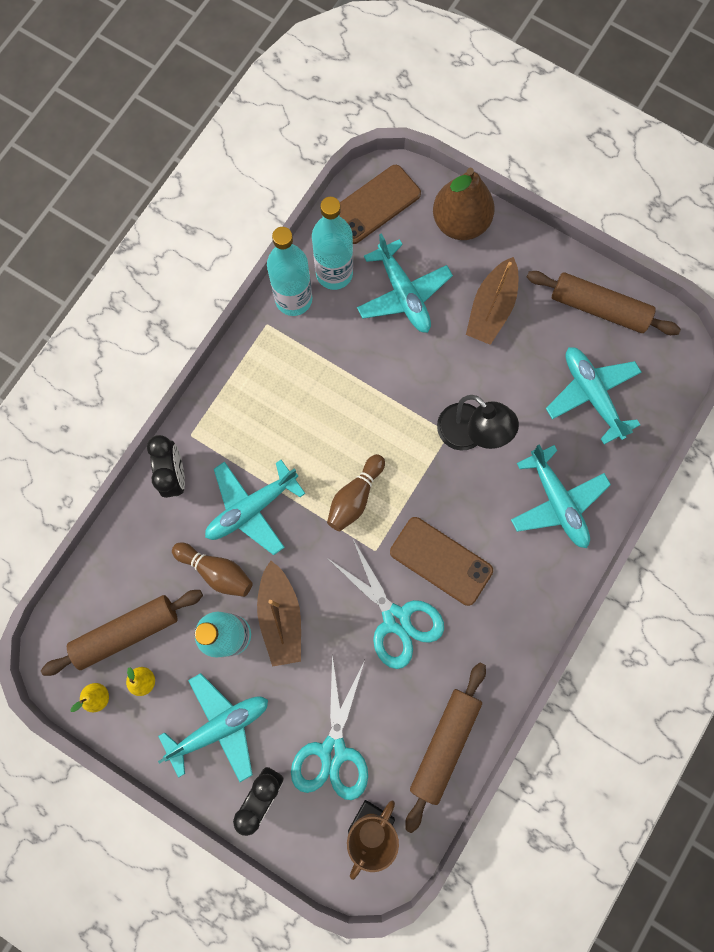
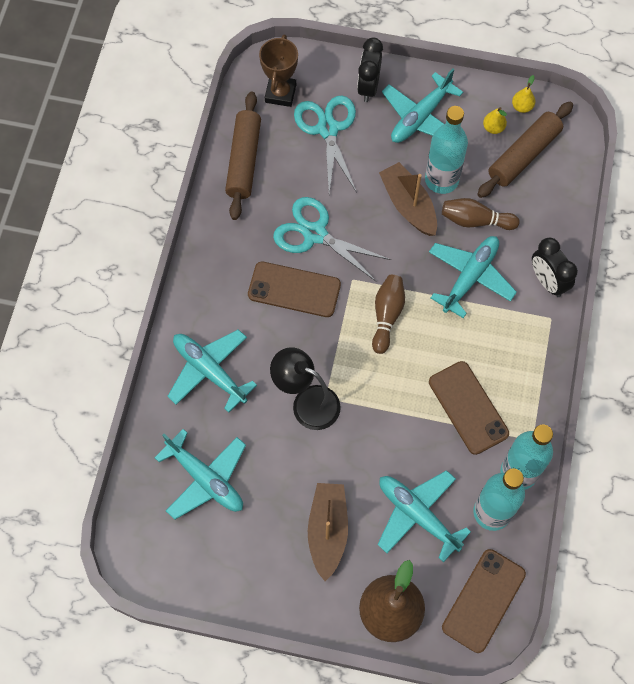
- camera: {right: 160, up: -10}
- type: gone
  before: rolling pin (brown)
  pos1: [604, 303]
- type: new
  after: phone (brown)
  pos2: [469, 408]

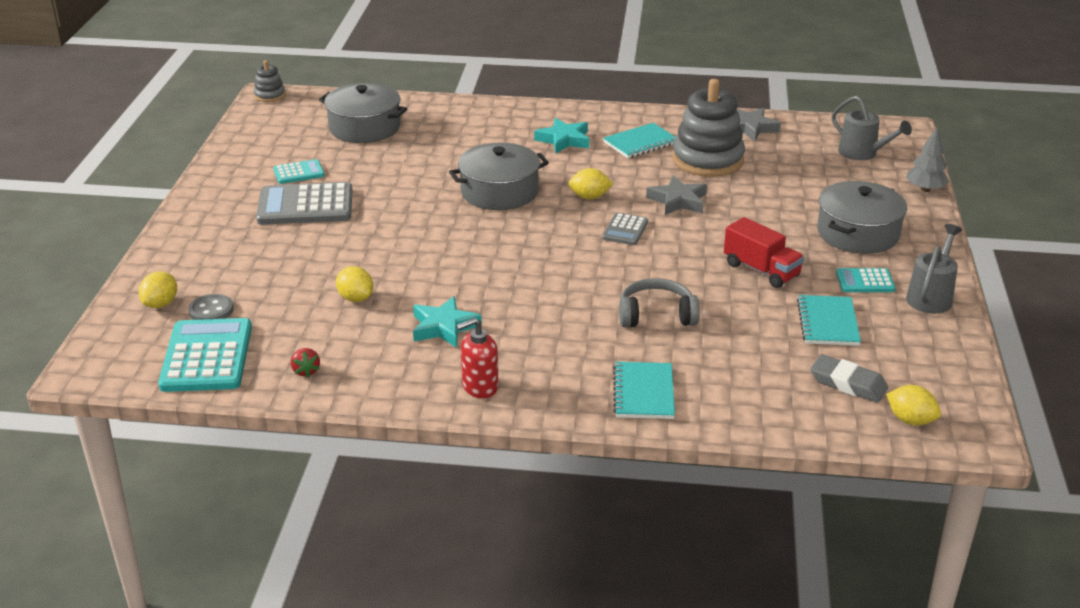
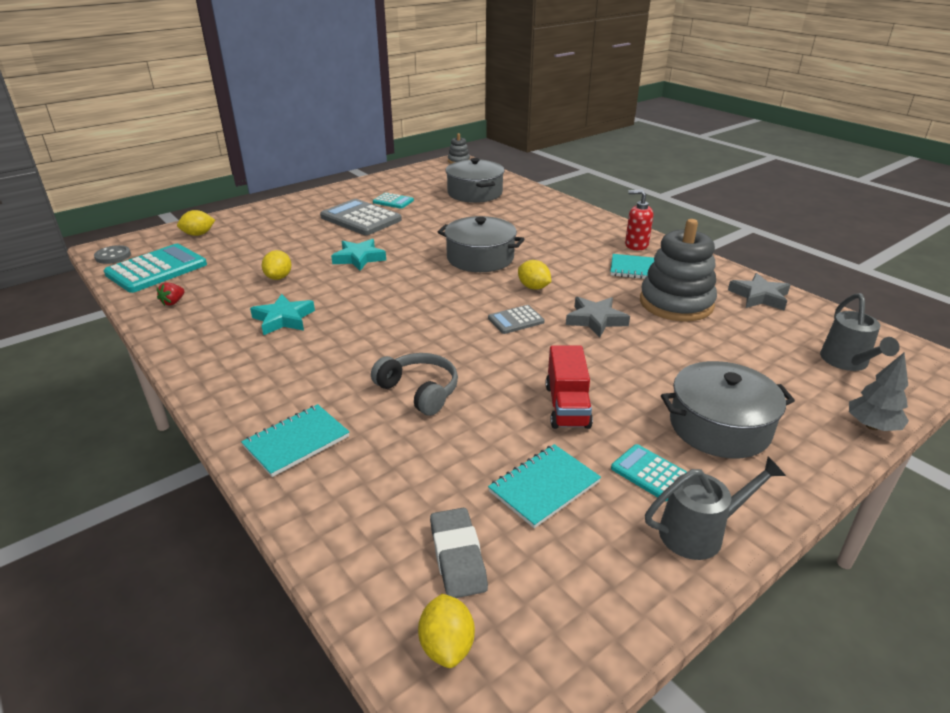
- camera: {right: 45, up: 0}
- type: shifted
  before: button (grey)
  pos1: [210, 307]
  pos2: [112, 254]
- type: shifted
  before: soap dispenser (red)
  pos1: [477, 357]
  pos2: [639, 220]
- type: shifted
  before: star (turquoise)
  pos1: [561, 135]
  pos2: [358, 255]

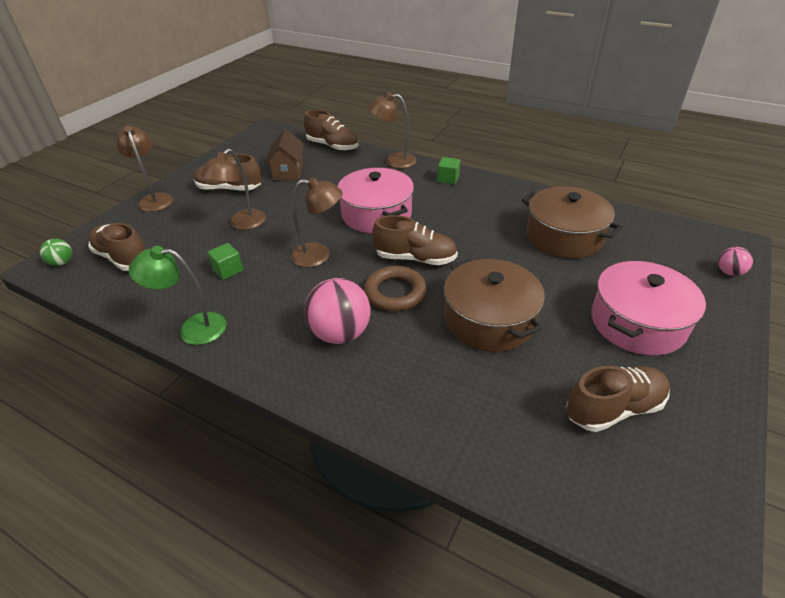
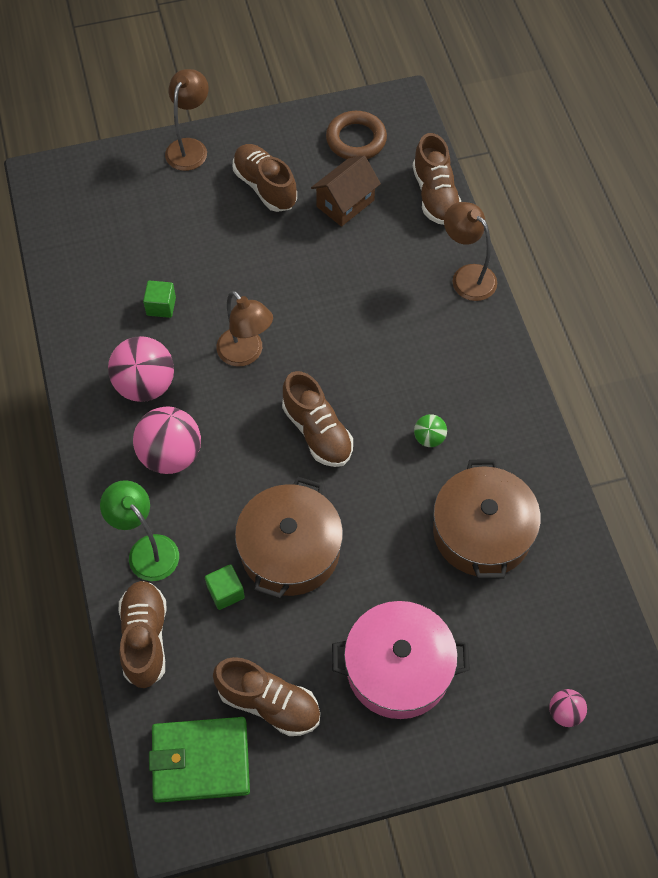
- camera: {right: 45, up: 20}
- type: gone
  before: lamp (brown)
  pos1: [233, 189]
- type: gone
  before: pot (pink)
  pos1: [376, 200]
- type: new
  after: ball (pink)
  pos2: [141, 369]
- type: new
  after: wallet (green)
  pos2: [199, 760]
- type: shifted
  before: ball (green)
  pos1: [56, 252]
  pos2: [430, 430]
- type: shifted
  before: shoe (brown)
  pos1: [117, 247]
  pos2: [142, 634]
- type: shifted
  before: lamp (green)
  pos1: [178, 295]
  pos2: [139, 530]
- type: shifted
  before: ring (brown)
  pos1: [395, 288]
  pos2: [356, 135]
- type: shifted
  before: cube (green)
  pos1: [448, 170]
  pos2: [225, 587]

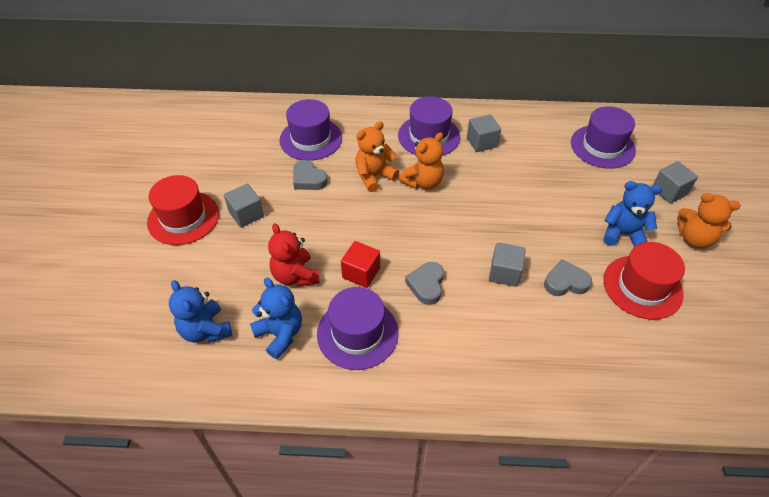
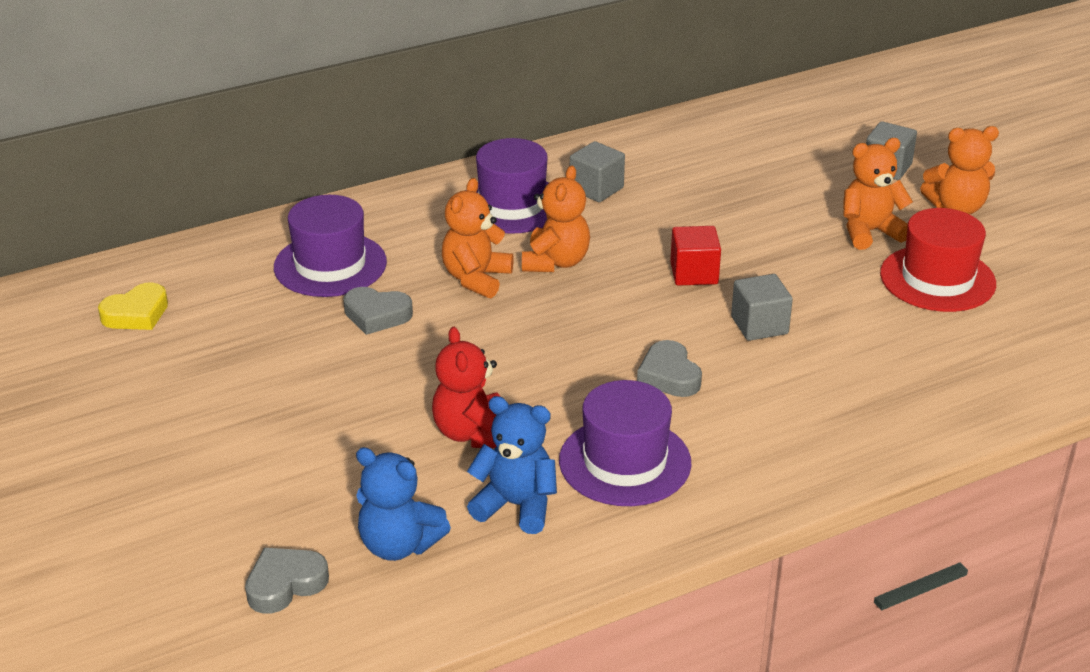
- camera: {right: -30, up: -15}
- type: gone
  before: hat (red)
  pos1: [183, 210]
- type: gone
  before: cube (grey)
  pos1: [244, 206]
- type: gone
  before: hat (purple)
  pos1: [603, 137]
- type: new
  after: heart (yellow)
  pos2: [133, 306]
- type: shifted
  before: cube (red)
  pos1: [360, 264]
  pos2: [695, 256]
- type: shifted
  before: heart (grey)
  pos1: [568, 278]
  pos2: [287, 581]
- type: repainted
  before: teddy bear (blue)
  after: teddy bear (orange)
  pos1: [632, 214]
  pos2: [878, 194]
- type: rotated
  before: teddy bear (red)
  pos1: [294, 255]
  pos2: [466, 387]
  turn: 45

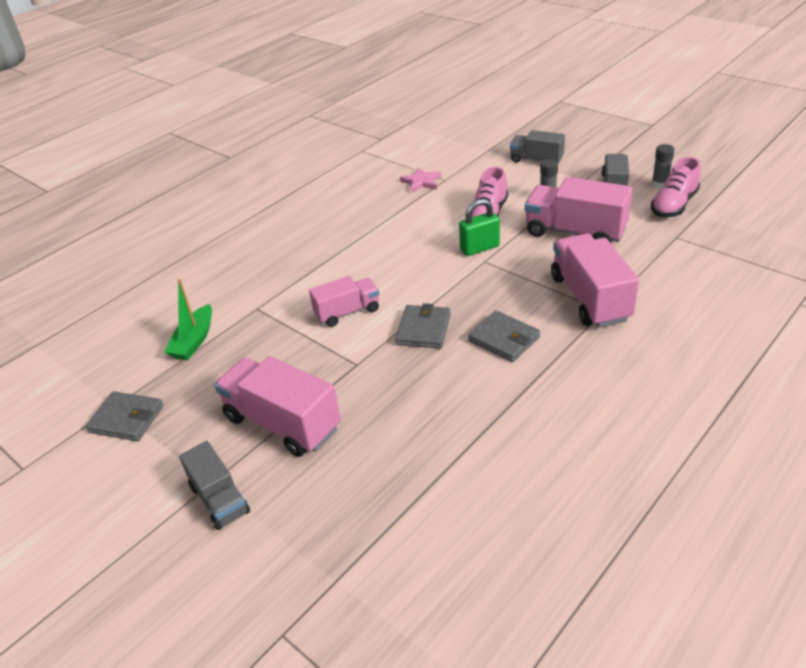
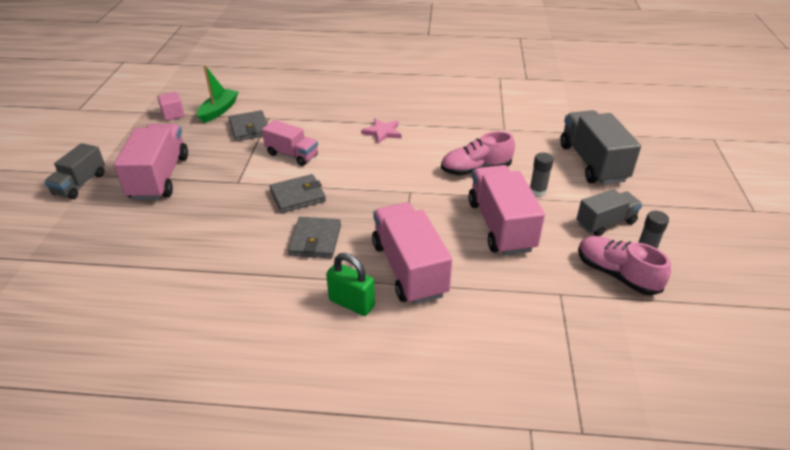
- camera: {right: 50, up: 0}
- type: new
  after: cube (pink)
  pos2: [171, 106]
- type: shifted
  before: wallet (grey)
  pos1: [125, 416]
  pos2: [248, 125]
- type: shifted
  before: star (pink)
  pos1: [420, 180]
  pos2: [381, 131]
- type: shifted
  before: padlock (green)
  pos1: [479, 227]
  pos2: [350, 284]
- type: rotated
  before: boat (green)
  pos1: [188, 319]
  pos2: [217, 94]
  turn: 135
- type: rotated
  before: truck (pink)
  pos1: [595, 280]
  pos2: [412, 253]
  turn: -60
- type: rotated
  before: shoe (pink)
  pos1: [676, 187]
  pos2: [624, 266]
  turn: 45
- type: scaled
  before: truck (grey)
  pos1: [537, 146]
  pos2: [600, 147]
  scale: 1.64

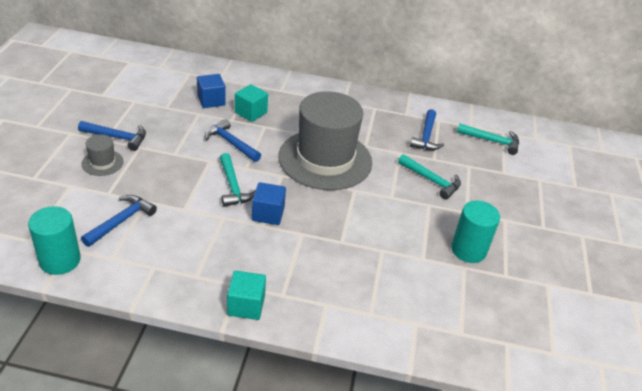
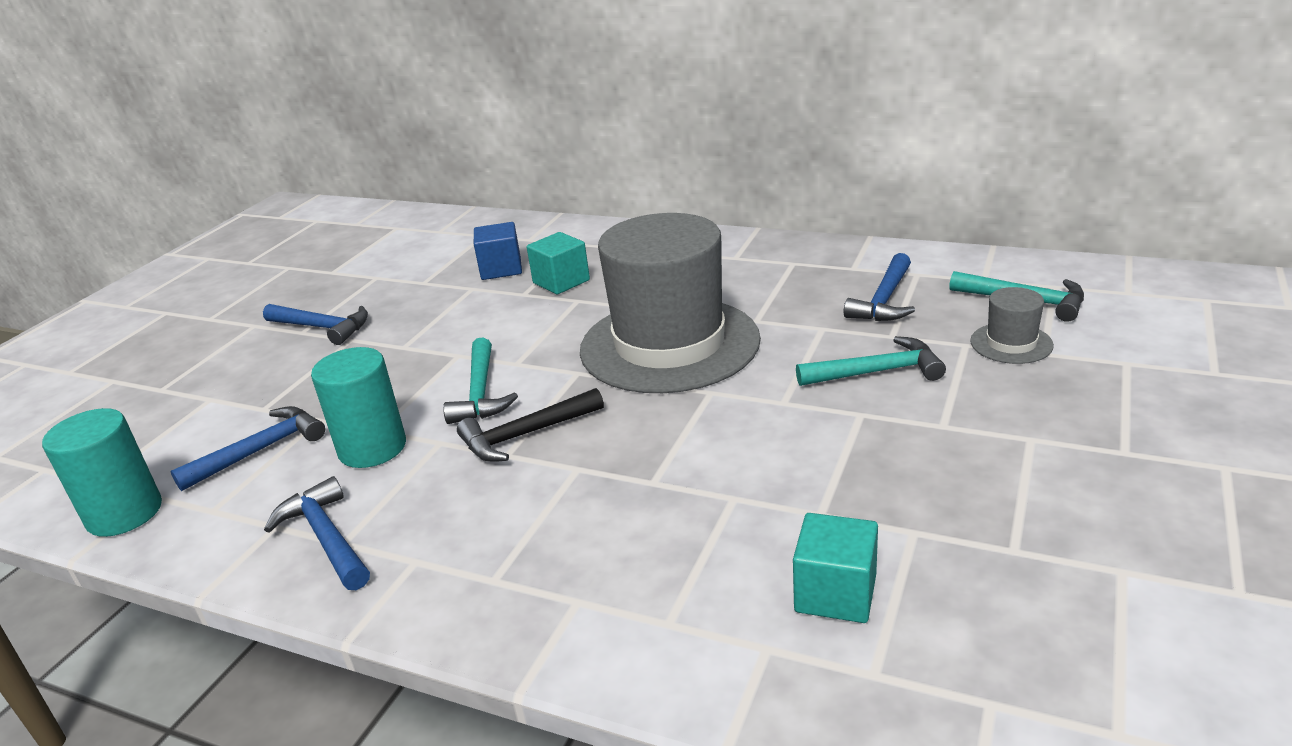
- camera: {right: 20, up: -10}
- type: shifted
  before: hat (grey)
  pos1: [103, 155]
  pos2: [1012, 325]
- type: shifted
  before: hammer (blue)
  pos1: [233, 140]
  pos2: [317, 533]
- type: shifted
  before: cube (turquoise)
  pos1: [246, 295]
  pos2: [835, 568]
- type: shifted
  before: cylinder (turquoise)
  pos1: [475, 232]
  pos2: [358, 407]
- type: swapped
  before: cube (blue)
  after: hammer (black)
  pos1: [269, 203]
  pos2: [530, 425]
- type: rotated
  before: hammer (turquoise)
  pos1: [429, 177]
  pos2: [871, 361]
  turn: -60

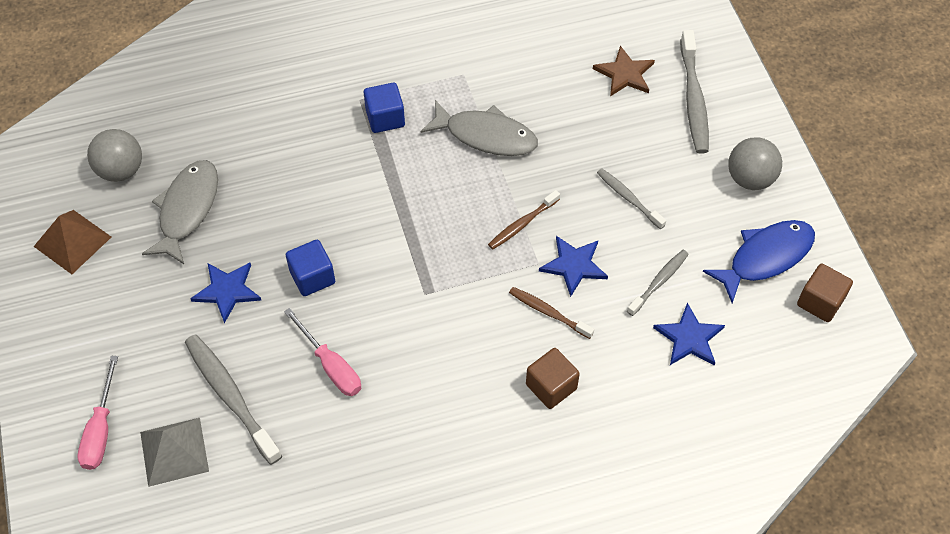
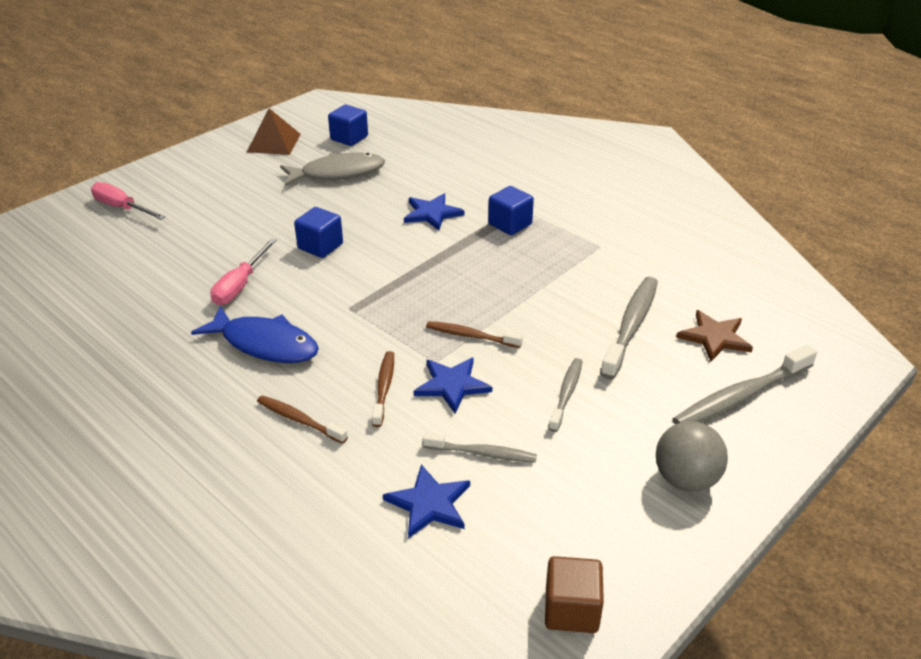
- camera: {right: 60, up: -20}
- type: gone
  before: pyramid (grey)
  pos1: [174, 452]
- type: gone
  before: fish (grey)
  pos1: [479, 128]
- type: shifted
  before: toothbrush (grey)
  pos1: [233, 400]
  pos2: [629, 328]
- type: shifted
  before: star (blue)
  pos1: [225, 293]
  pos2: [434, 212]
- type: shifted
  before: fish (blue)
  pos1: [759, 261]
  pos2: [255, 334]
- type: swapped
  before: ball (grey)
  after: cube (blue)
  pos1: [114, 155]
  pos2: [348, 125]
- type: swapped
  before: cube (brown)
  after: toothbrush (brown)
  pos1: [553, 378]
  pos2: [302, 419]
- type: rotated
  before: screwdriver (pink)
  pos1: [98, 413]
  pos2: [128, 201]
  turn: 60

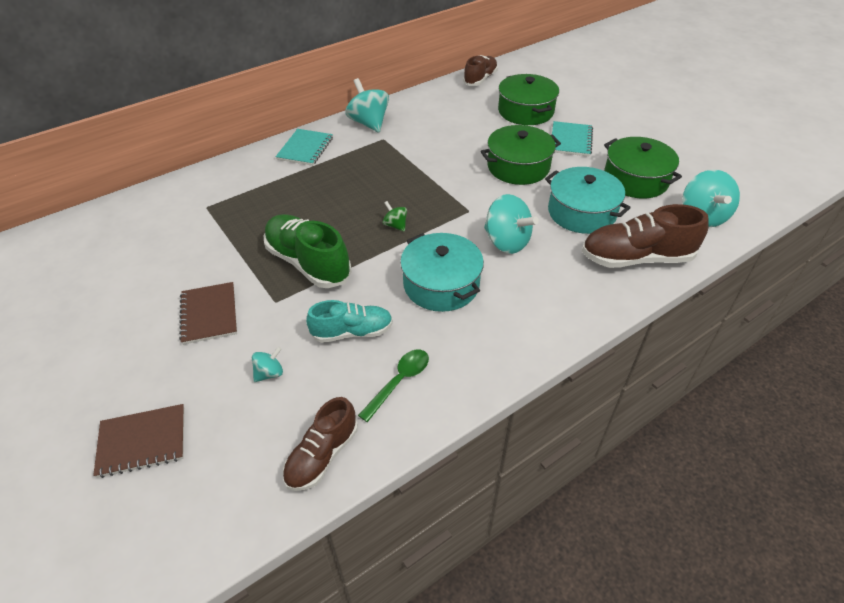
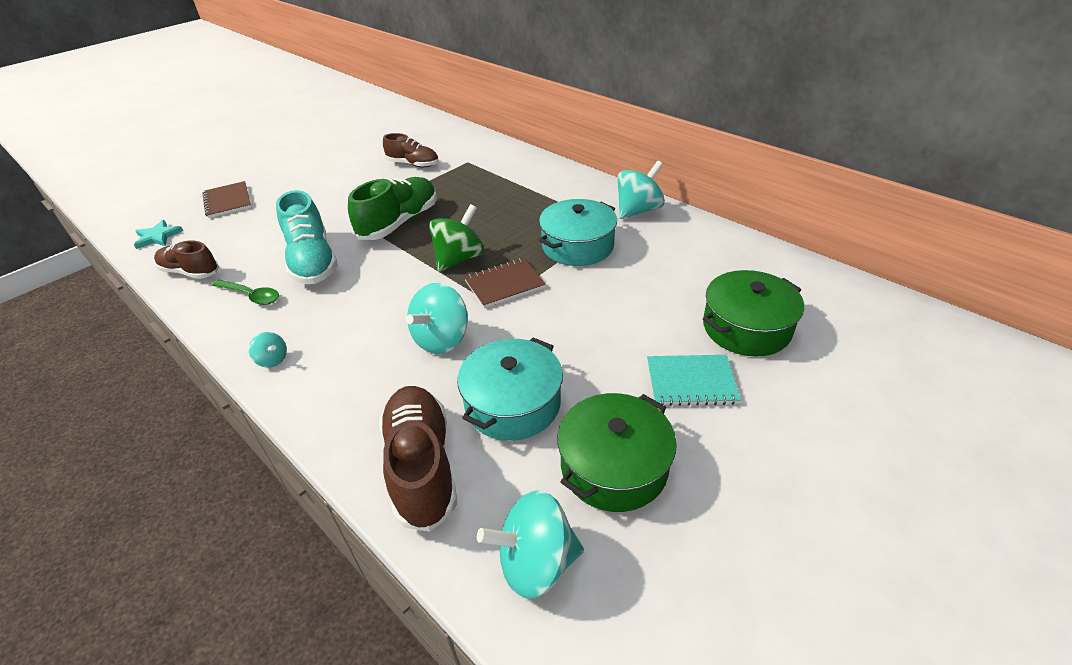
- camera: {right: 80, up: -5}
- type: gone
  before: notebook (turquoise)
  pos1: [304, 147]
- type: gone
  before: pot (green)
  pos1: [520, 155]
- type: new
  after: star (turquoise)
  pos2: [158, 234]
- type: shifted
  before: notebook (brown)
  pos1: [208, 313]
  pos2: [505, 283]
- type: shifted
  before: spinning top (turquoise)
  pos1: [267, 364]
  pos2: [268, 350]
- type: shifted
  before: pot (turquoise)
  pos1: [442, 272]
  pos2: [578, 232]
- type: shifted
  before: shoe (brown)
  pos1: [480, 70]
  pos2: [411, 150]
- type: scaled
  before: shoe (turquoise)
  pos1: [349, 321]
  pos2: [307, 237]
  scale: 1.55
- type: scaled
  before: spinning top (green)
  pos1: [395, 216]
  pos2: [456, 238]
  scale: 1.99

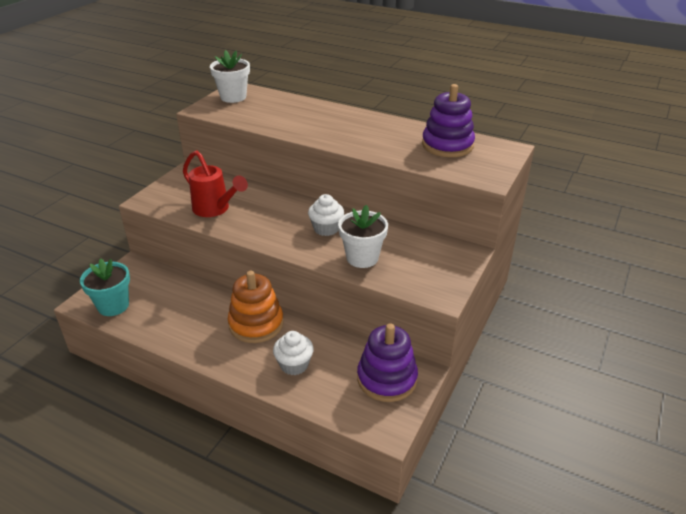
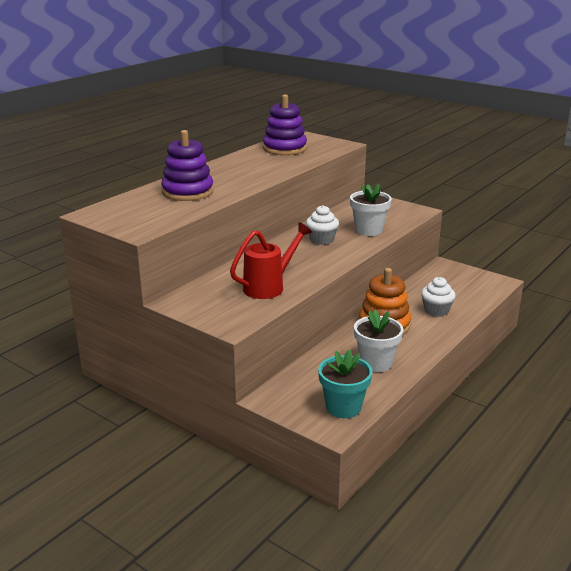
- camera: {right: -80, up: -10}
- type: shifted
  before: flower pot (white)
  pos1: [230, 76]
  pos2: [378, 340]
- type: shifted
  before: stacking toy (purple)
  pos1: [387, 362]
  pos2: [187, 165]

